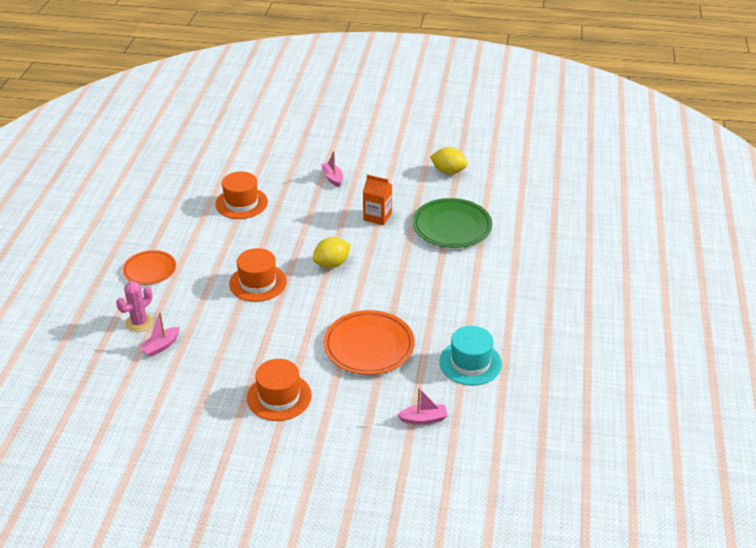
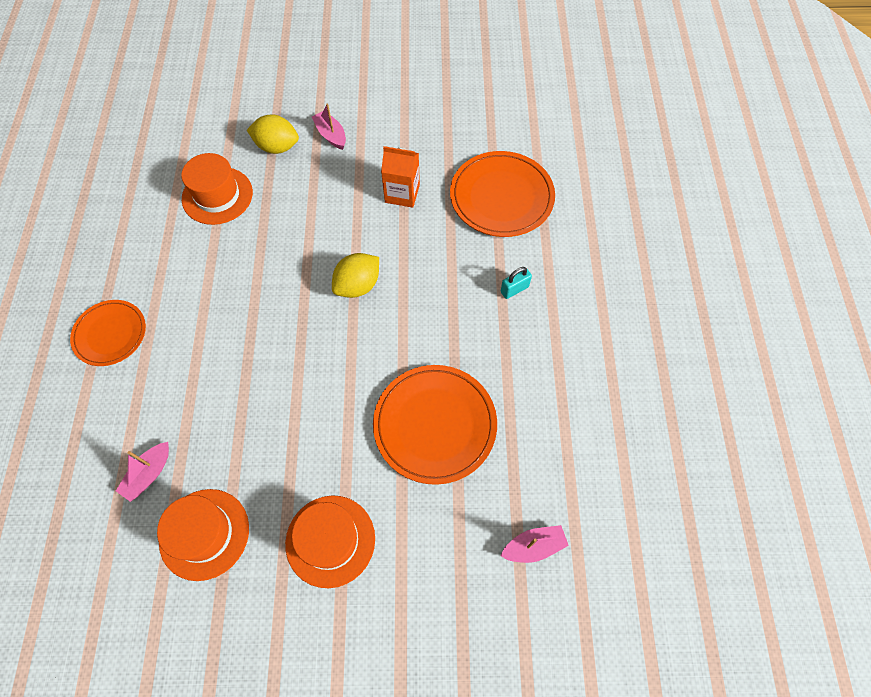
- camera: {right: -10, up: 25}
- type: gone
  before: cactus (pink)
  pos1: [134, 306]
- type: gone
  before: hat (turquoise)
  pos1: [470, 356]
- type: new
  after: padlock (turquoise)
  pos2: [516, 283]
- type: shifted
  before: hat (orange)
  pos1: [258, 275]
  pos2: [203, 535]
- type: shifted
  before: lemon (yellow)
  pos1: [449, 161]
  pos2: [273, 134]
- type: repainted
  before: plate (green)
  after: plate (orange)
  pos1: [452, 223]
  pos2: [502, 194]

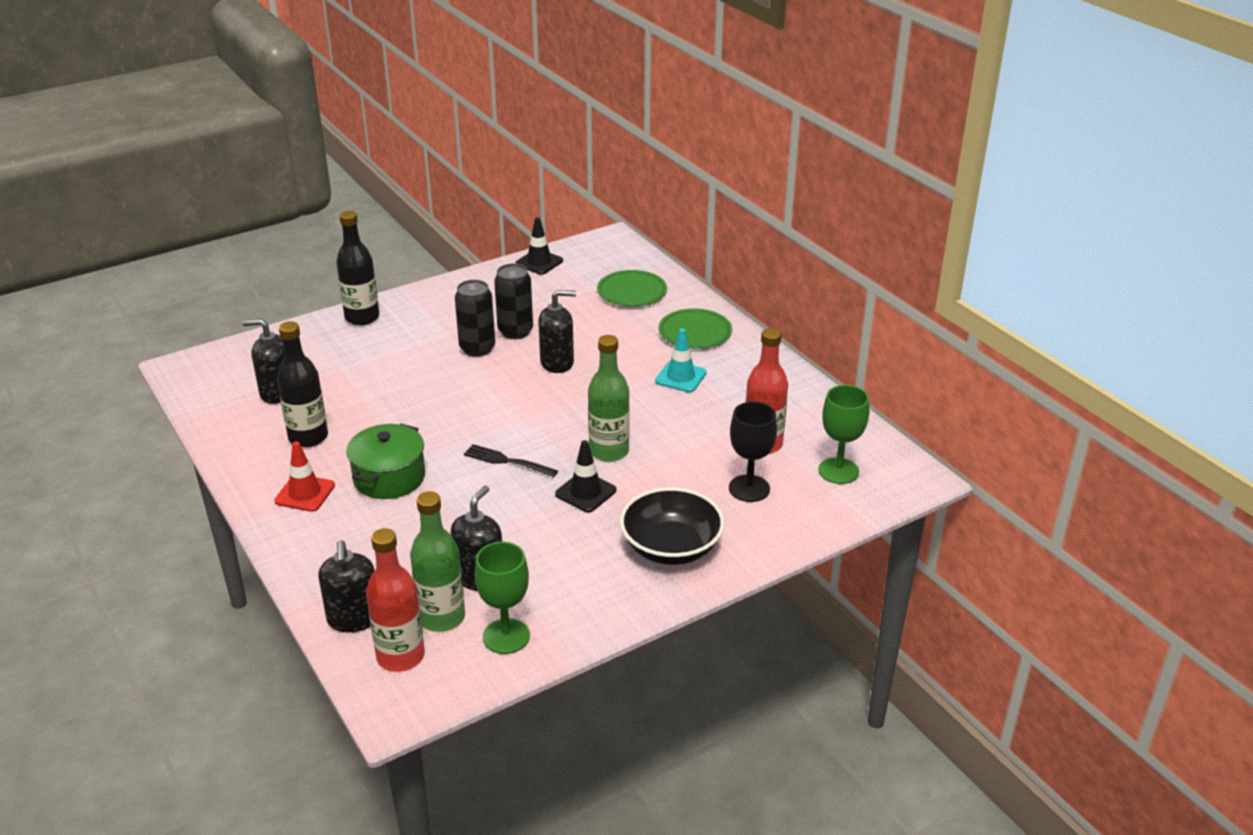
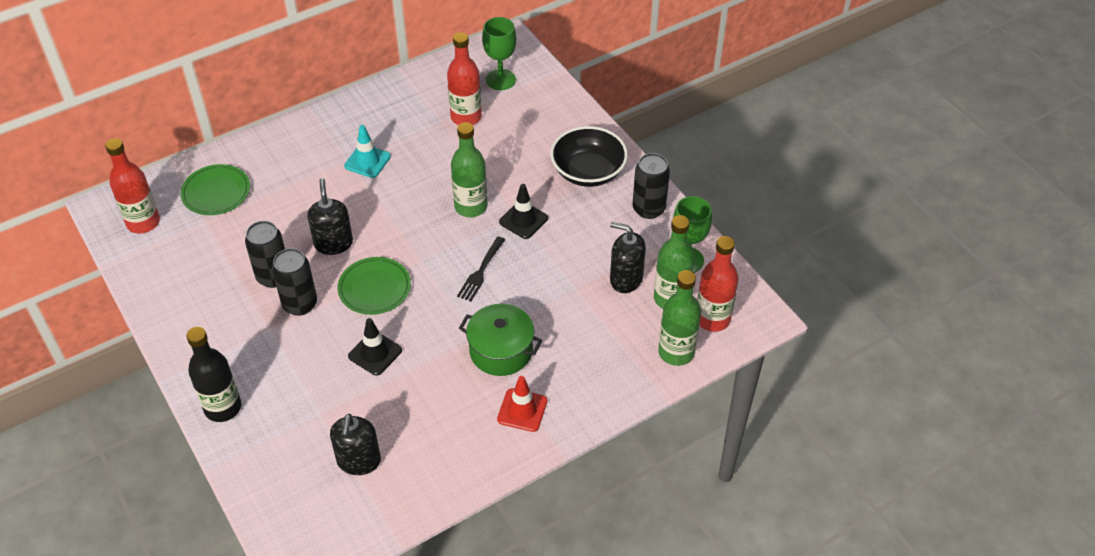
- camera: {right: -90, up: 15}
- type: gone
  before: bottle (black)
  pos1: [302, 384]
- type: gone
  before: goblet (black)
  pos1: [753, 452]
- type: new
  after: bottle (red)
  pos2: [132, 186]
- type: new
  after: can (black)
  pos2: [651, 186]
- type: shifted
  before: traffic cone (black)
  pos1: [539, 246]
  pos2: [375, 347]
- type: shifted
  before: plate (green)
  pos1: [695, 328]
  pos2: [374, 286]
- type: swapped
  before: soap dispenser (black)
  after: bottle (green)
  pos1: [346, 586]
  pos2: [679, 318]

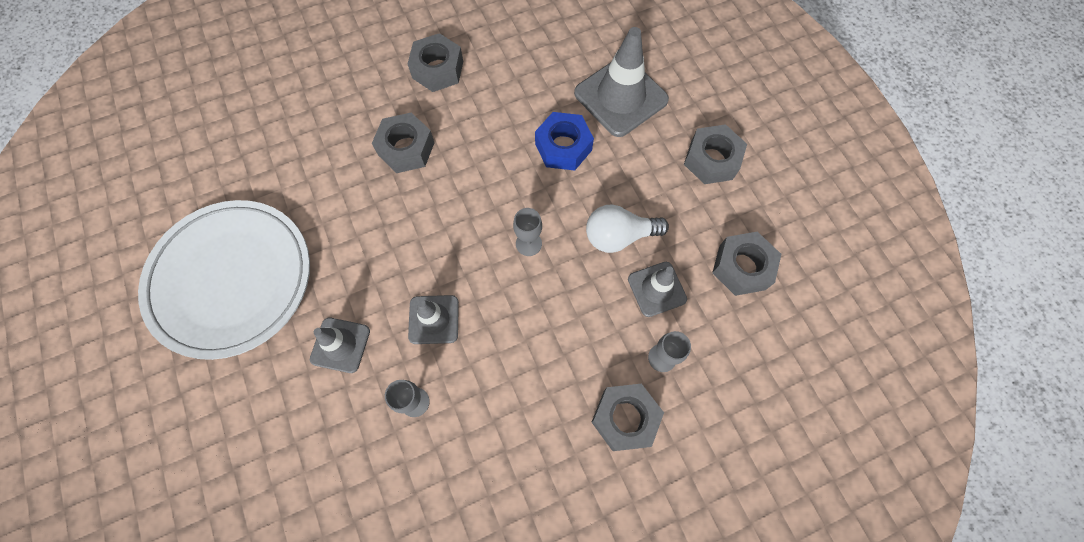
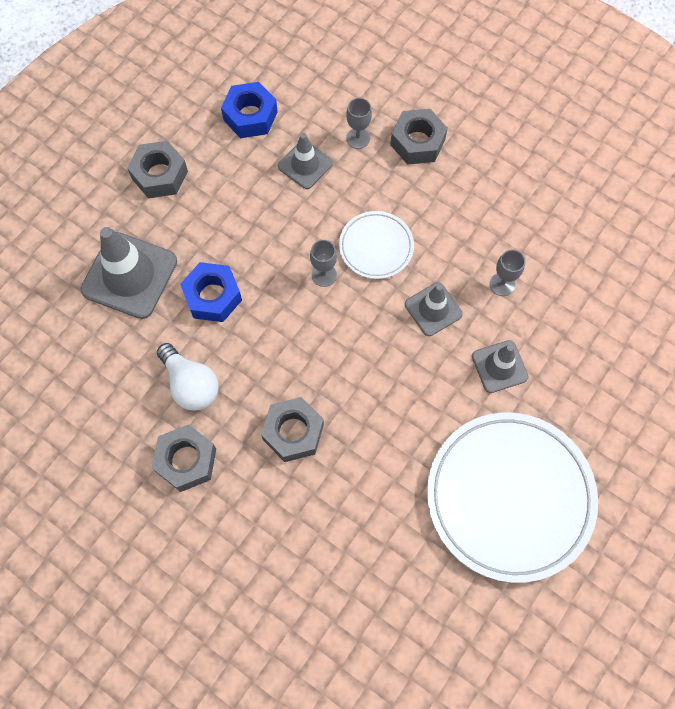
- camera: {right: -120, up: 0}
- type: new
  after: plate (white)
  pos2: [376, 245]
- type: shifted
  before: light bulb (white)
  pos1: [627, 228]
  pos2: [188, 377]
- type: repainted
  before: nut (grey)
  after: nut (blue)
  pos1: [746, 264]
  pos2: [249, 110]

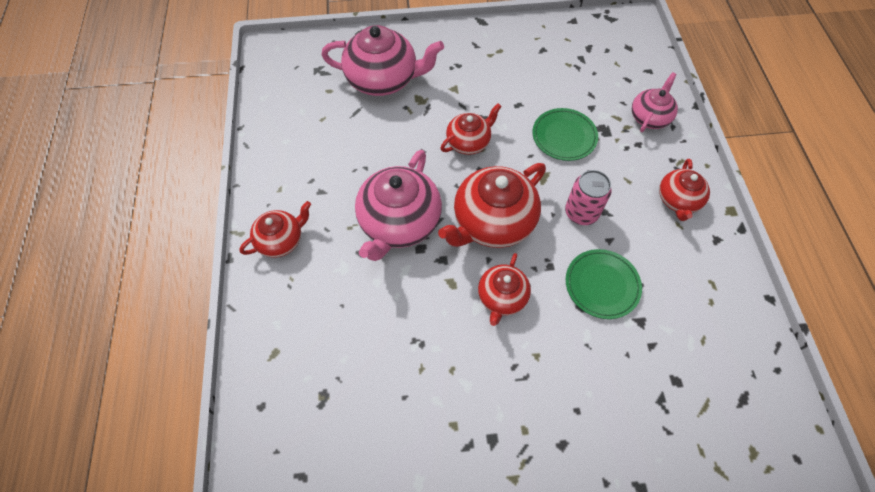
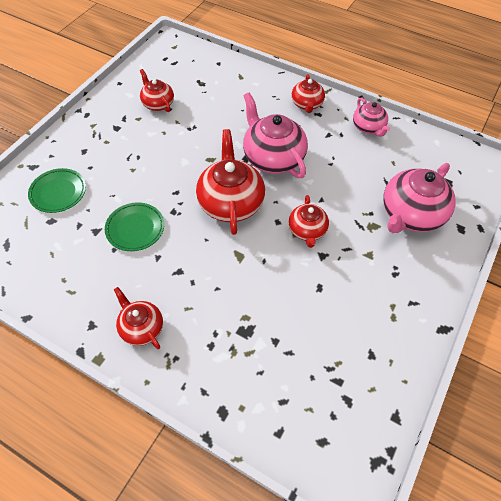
- camera: {right: 125, up: -5}
- type: gone
  before: can (pink)
  pos1: [588, 197]
- type: shifted
  before: teapot (red)
  pos1: [504, 289]
  pos2: [157, 90]
- type: shifted
  before: plate (green)
  pos1: [565, 134]
  pos2: [57, 190]
- type: shifted
  before: teapot (pink)
  pos1: [655, 102]
  pos2: [371, 117]

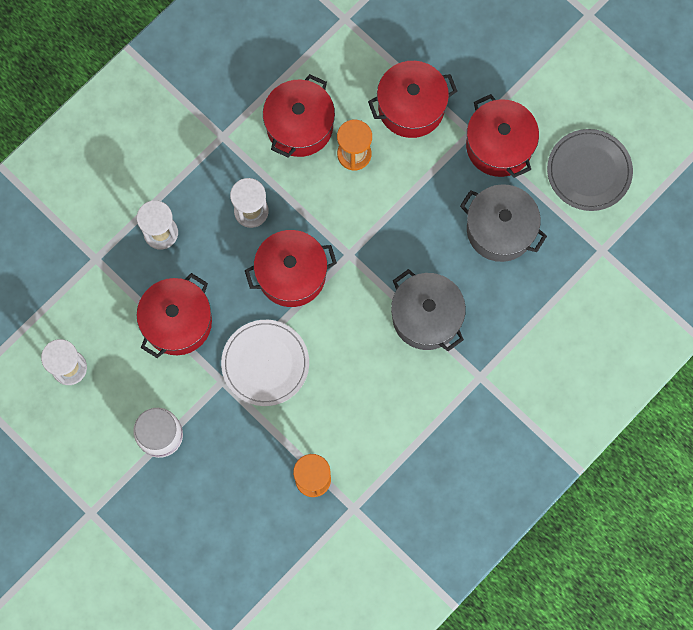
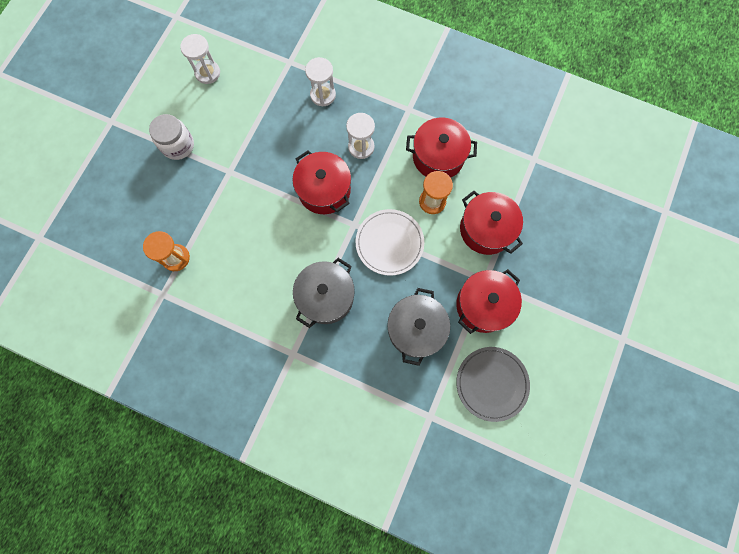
- camera: {right: 70, up: 0}
- type: gone
  before: pot (red)
  pos1: [174, 315]
- type: shifted
  before: plate (white)
  pos1: [265, 363]
  pos2: [390, 242]

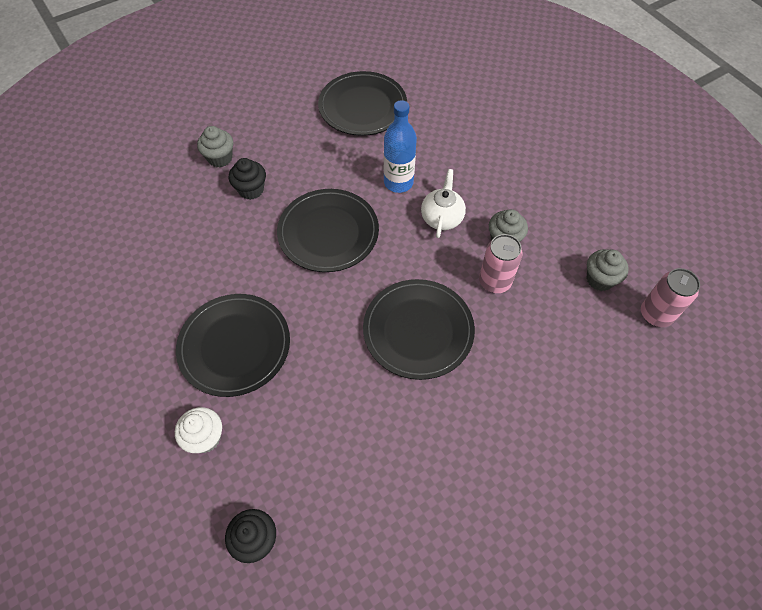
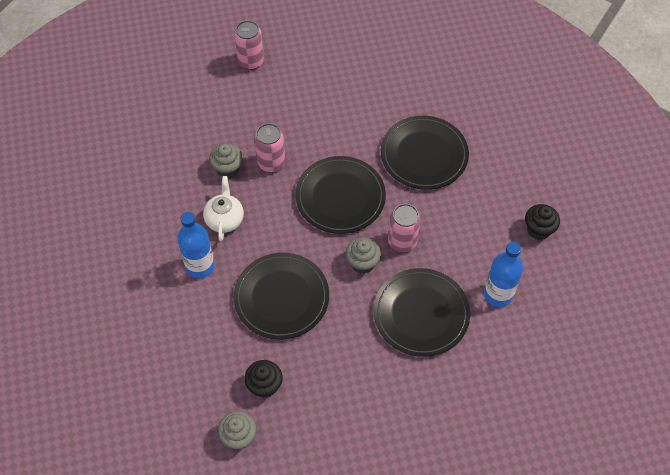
- camera: {right: -115, up: 0}
- type: new
  after: can (pink)
  pos2: [404, 228]
- type: shifted
  before: plate (black)
  pos1: [362, 103]
  pos2: [425, 153]
- type: shifted
  before: cupcake (grey)
  pos1: [607, 270]
  pos2: [363, 255]
- type: swapped
  before: cupcake (white)
  after: bottle (blue)
  pos1: [198, 430]
  pos2: [503, 274]
- type: rotated
  before: teapot (white)
  pos1: [443, 203]
  pos2: [223, 209]
  turn: 105

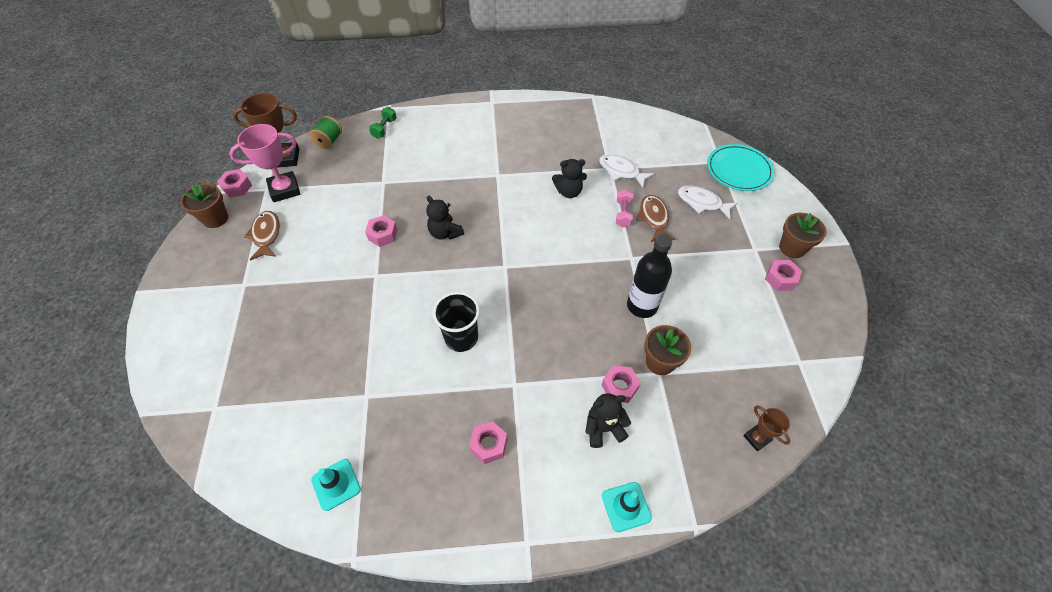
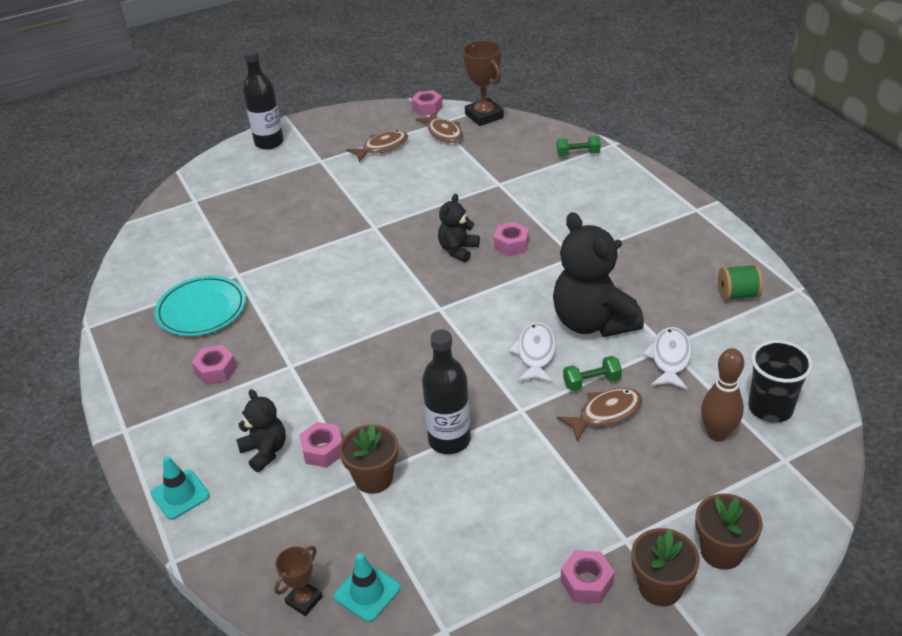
- camera: {right: 70, up: -15}
- type: new
  after: bottle (black)
  pos2: [263, 99]
- type: new
  after: bowling pin (brown)
  pos2: [722, 394]
- type: shifted
  before: flower pot (brown)
  pos1: [204, 206]
  pos2: [729, 532]
- type: shifted
  before: spool (green)
  pos1: [326, 132]
  pos2: [740, 282]
- type: shifted
  before: traffic cone (turquoise)
  pos1: [336, 485]
  pos2: [367, 587]
- type: shifted
  before: nut (pink)
  pos1: [381, 231]
  pos2: [511, 239]
- type: shifted
  before: cup (black)
  pos1: [456, 322]
  pos2: [780, 381]
- type: shifted
  before: fish (white)
  pos1: [707, 202]
  pos2: [532, 352]
- type: shifted
  before: plate (turquoise)
  pos1: [740, 167]
  pos2: [200, 306]
- type: swapped
  before: trophy (pink)
  after: fish (brown)
  pos1: [264, 163]
  pos2: [439, 127]
- type: repainted
  before: dumbbell (pink)
  after: dumbbell (green)
  pos1: [624, 208]
  pos2: [592, 373]
- type: scaled
  before: teddy bear (black)
  pos1: [569, 178]
  pos2: [598, 274]
  scale: 1.91

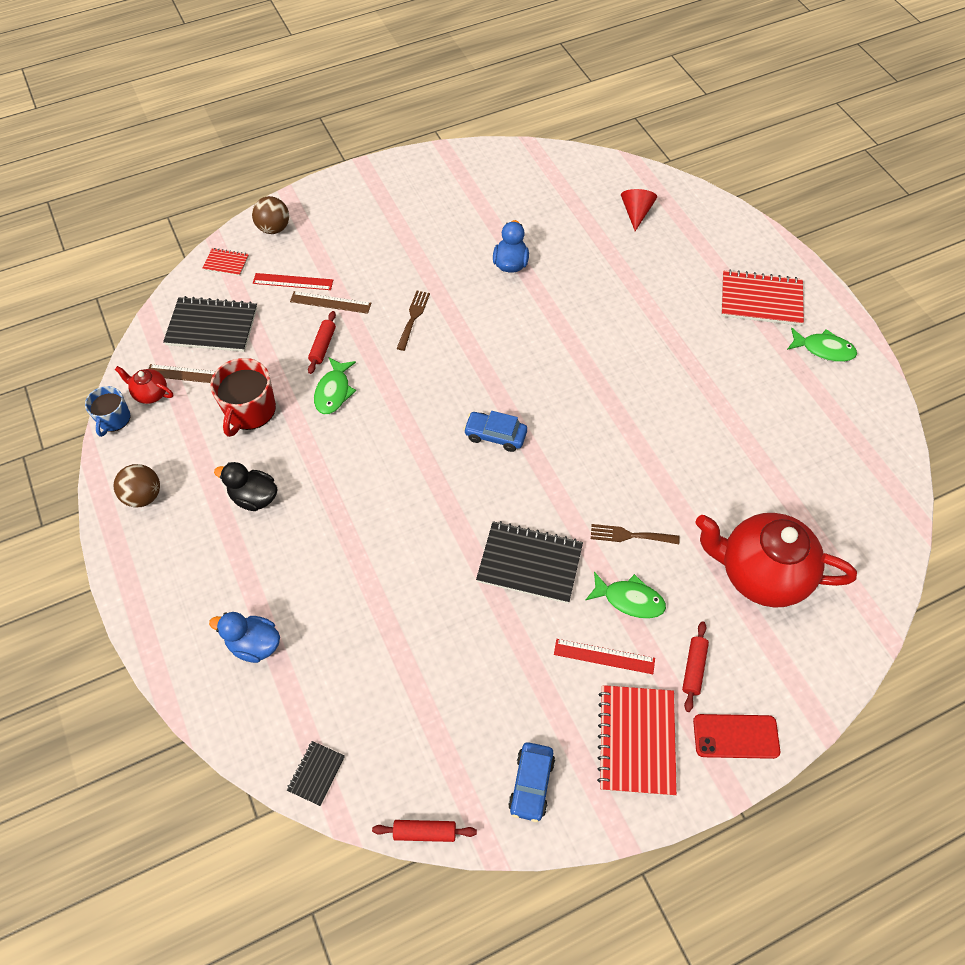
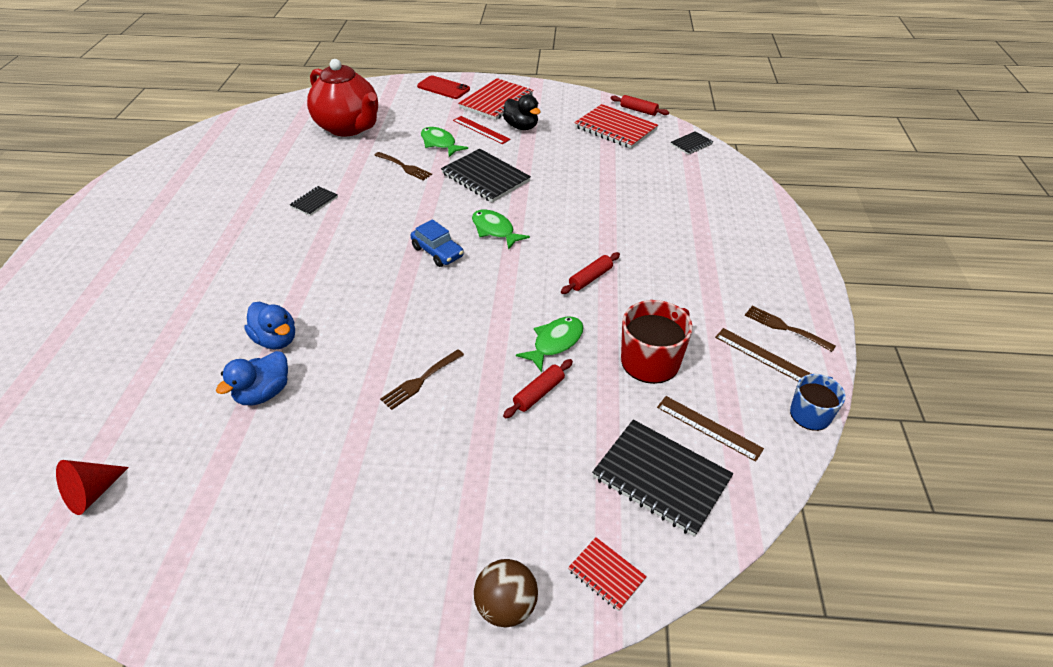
- camera: {right: -150, up: -15}
- type: gone
  before: teapot (red)
  pos1: [144, 385]
- type: gone
  before: ruler (red)
  pos1: [293, 281]
- type: gone
  before: car (blue)
  pos1: [531, 782]
- type: new
  after: notebook (black)
  pos2: [314, 201]
- type: shifted
  before: duck (blue)
  pos1: [244, 637]
  pos2: [269, 326]
- type: shifted
  before: duck (black)
  pos1: [246, 486]
  pos2: [521, 112]
- type: shifted
  before: ruler (brown)
  pos1: [330, 302]
  pos2: [763, 355]
- type: shifted
  before: cone (red)
  pos1: [639, 210]
  pos2: [92, 487]
- type: shifted
  before: rolling pin (red)
  pos1: [695, 666]
  pos2: [590, 273]
- type: shifted
  before: notebook (red)
  pos1: [762, 297]
  pos2: [616, 126]
- type: shifted
  before: fish (green)
  pos1: [822, 345]
  pos2: [501, 229]
- type: swapped
  before: ball (brown)
  after: fork (brown)
  pos1: [137, 485]
  pos2: [790, 329]

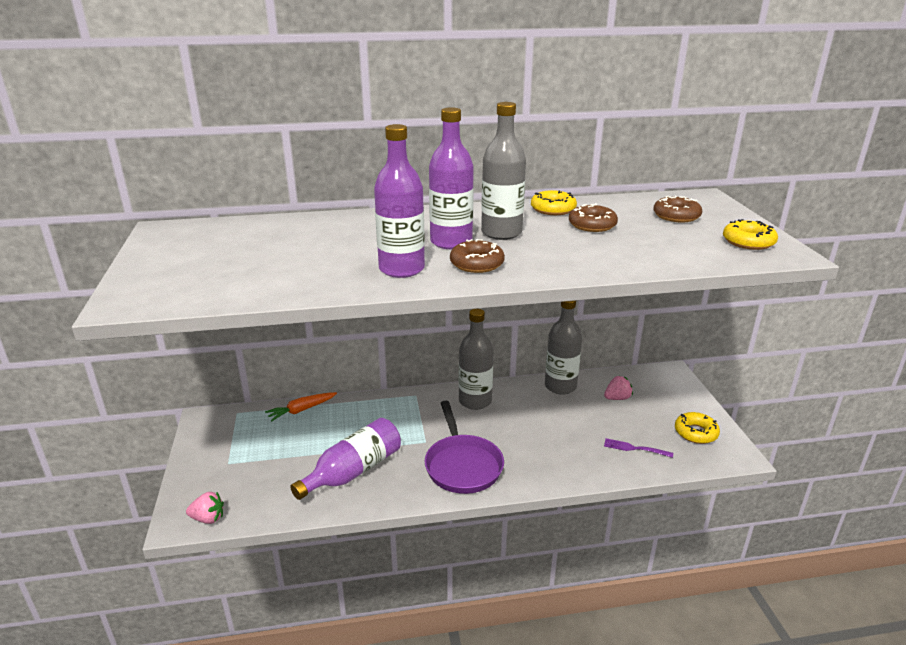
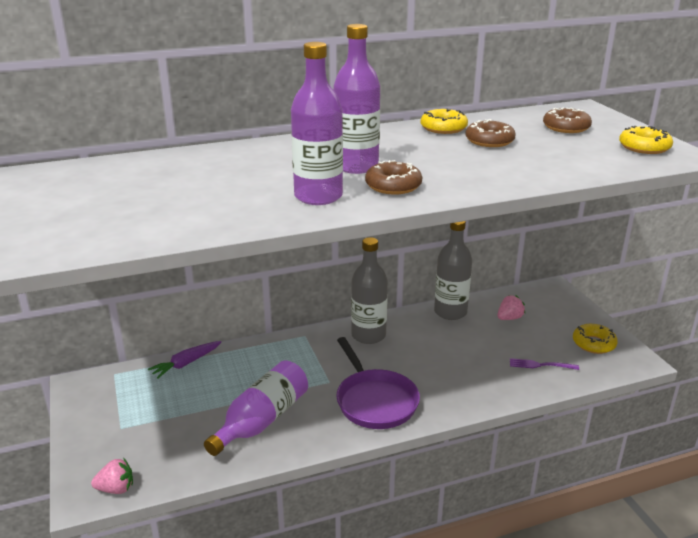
- camera: {right: -10, up: 0}
- type: gone
  before: bottle (grey)
  pos1: [503, 171]
- type: repainted
  before: carrot (orange)
  after: carrot (purple)
  pos1: [301, 406]
  pos2: [184, 360]

